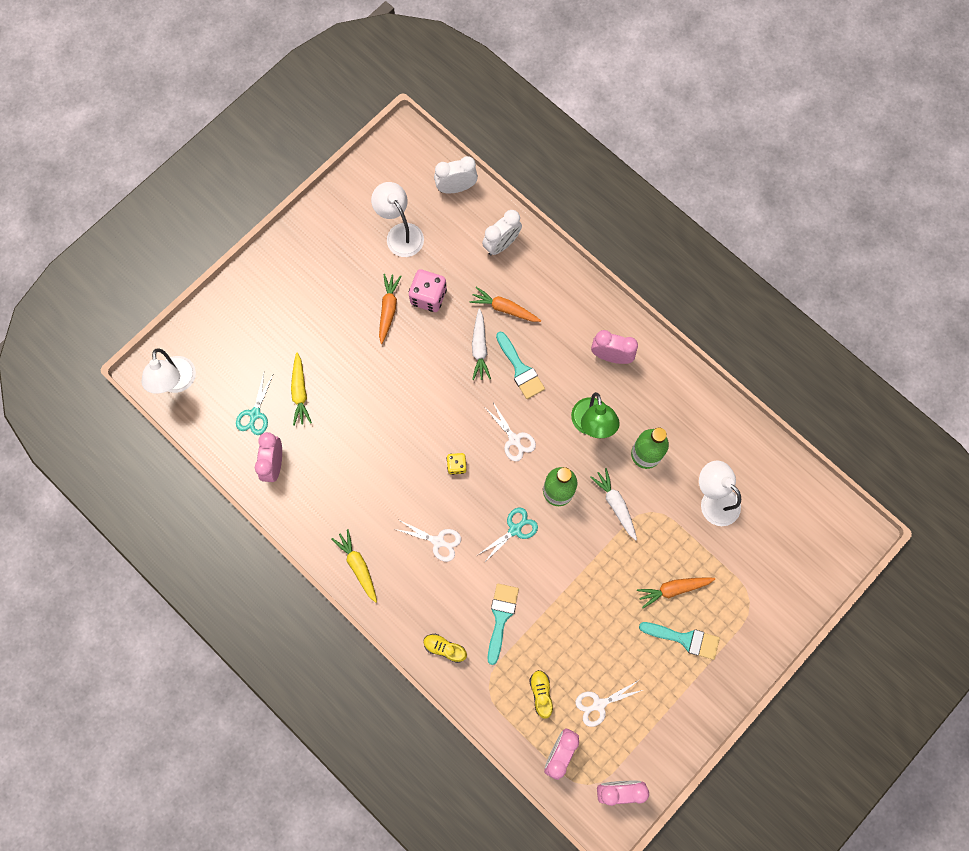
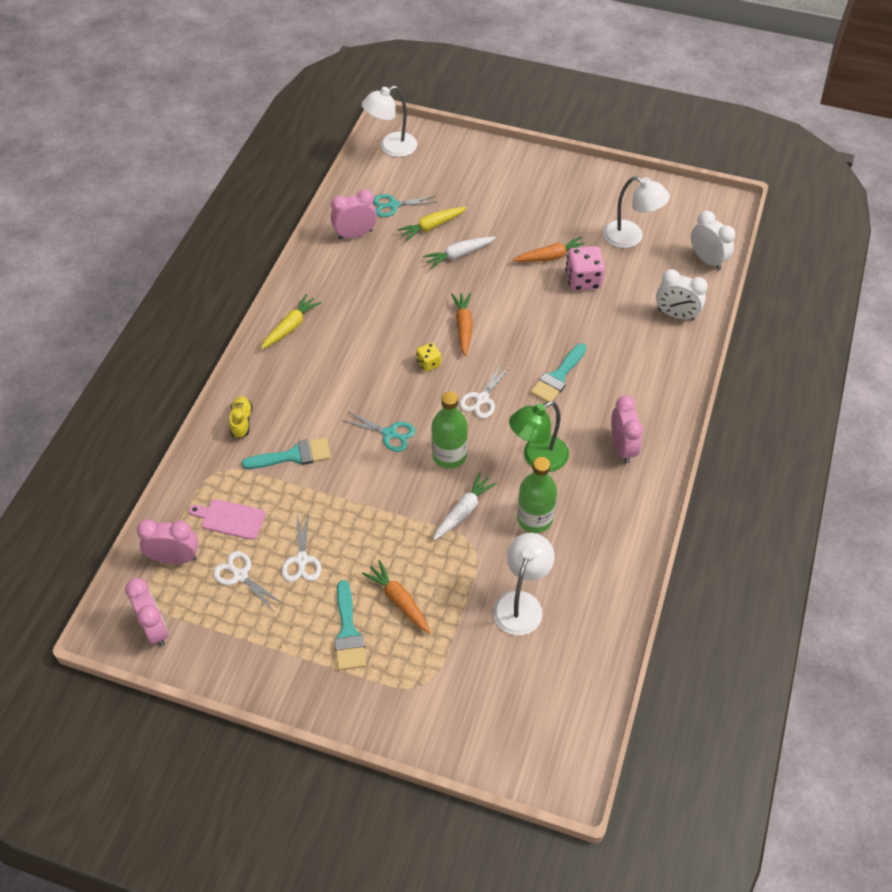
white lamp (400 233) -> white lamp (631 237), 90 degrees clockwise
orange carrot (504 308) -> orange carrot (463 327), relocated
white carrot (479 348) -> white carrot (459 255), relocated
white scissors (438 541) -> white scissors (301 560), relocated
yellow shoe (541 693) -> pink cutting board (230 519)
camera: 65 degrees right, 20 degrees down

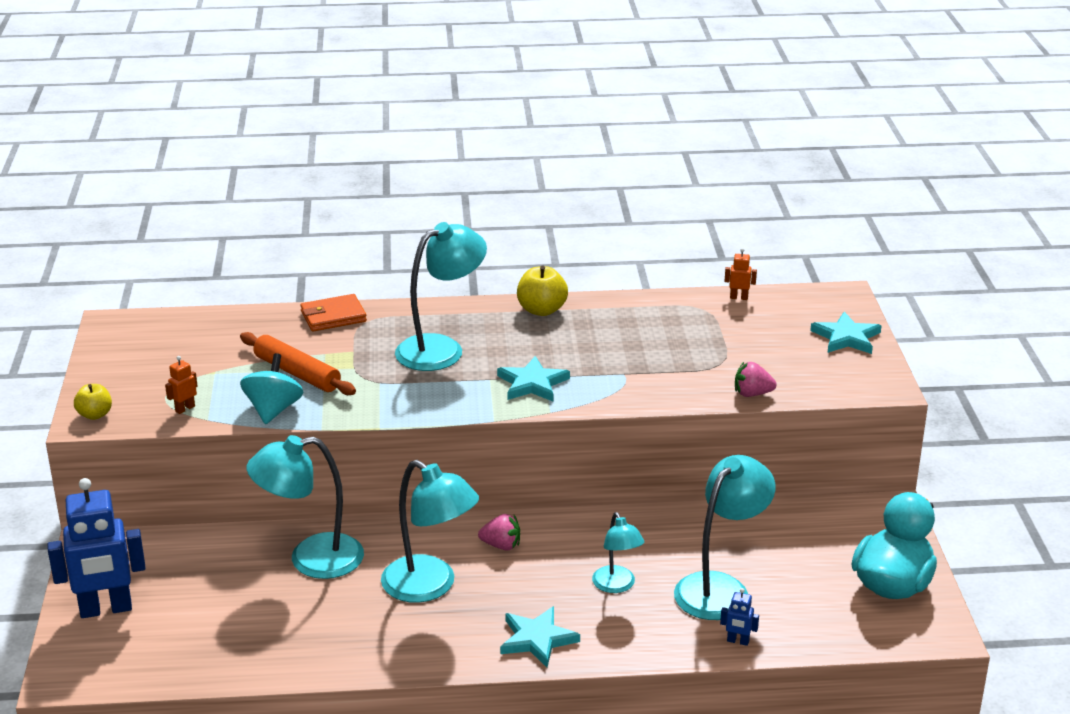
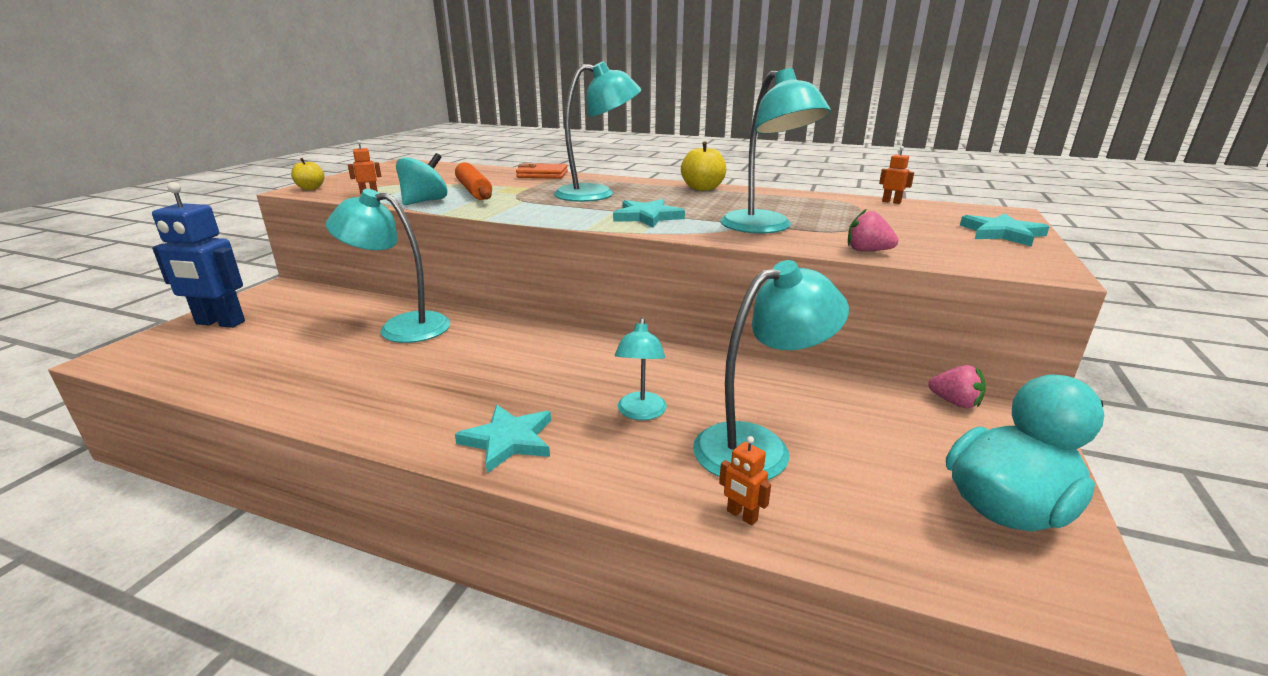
turquoise lamp (430 586) -> turquoise lamp (764 228), relocated
pink strawberry (501 545) -> pink strawberry (955 402), relocated
blue robot (738 641) -> orange robot (741 515)
camera: 25 degrees right, 5 degrees down

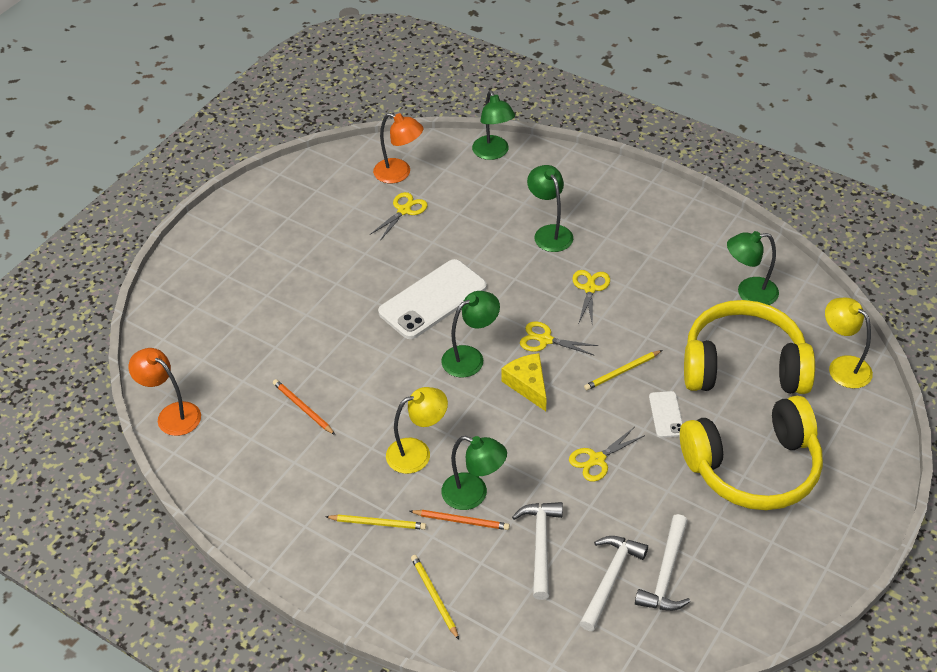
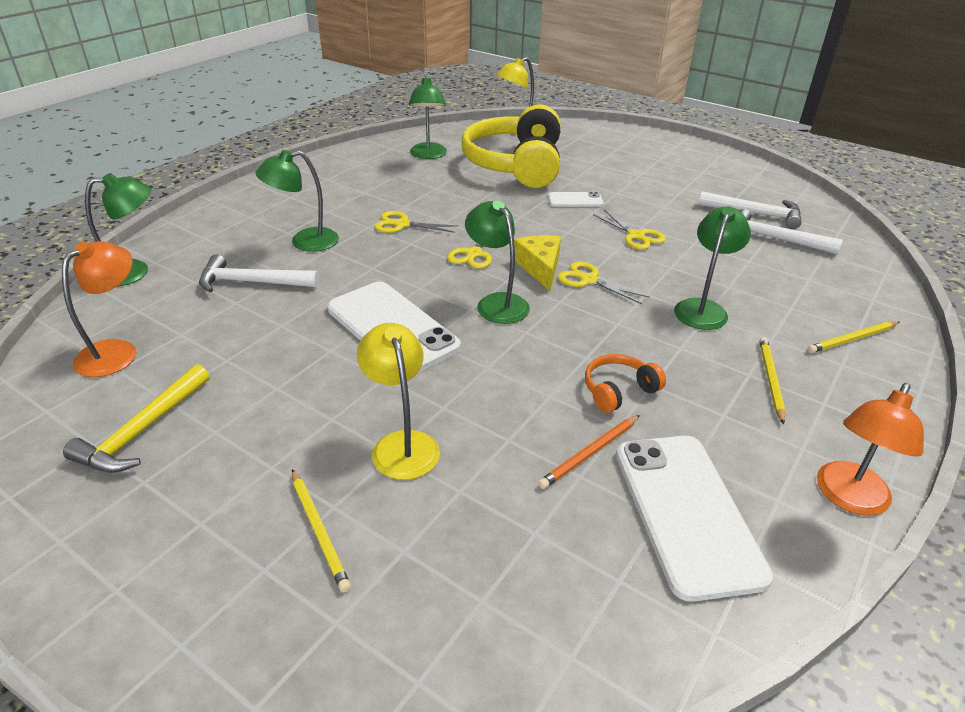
yellow scissors (404 210) -> yellow scissors (589 280), relocated
orange lamp (172 414) -> orange lamp (848 498), relocated
yellow pencil (622 371) -> yellow pencil (319 530), relocated
yellow cheese (528 385) -> yellow cheese (540 267), 105 degrees clockwise
yellow lamp (417 452) -> yellow lamp (402 444), relocated
yellow headphones (753 468) -> none
white hammer (541 545) -> white hammer (252 282), relocated
orange pencil (461 521) -> none
none -> orange headphones (618 391)
none -> yellow hammer (142 430)
none -> white phone (686 512)
camera: 90 degrees left, 10 degrees down

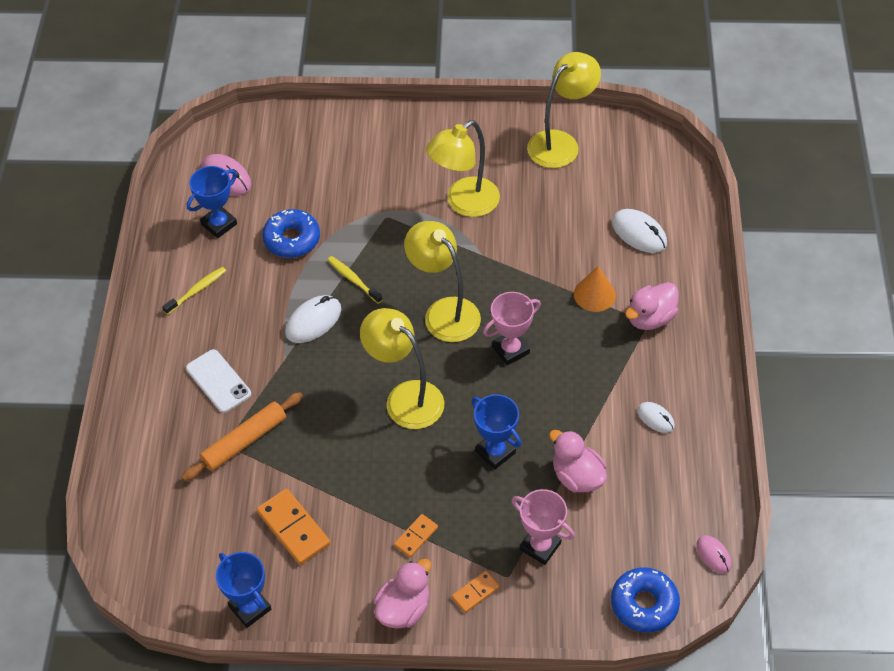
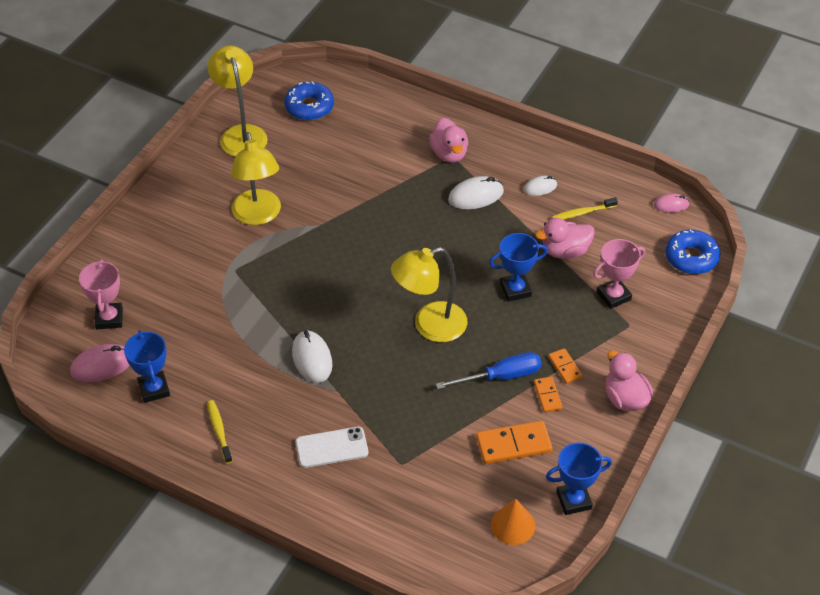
blue donut (292 239) -> blue donut (309 107), relocated
white mouse (639 233) -> white mouse (476 196), relocated
yellow lamp (444 312) -> none
yellow toothbrush (353 279) -> yellow toothbrush (582 213), relocated
orange cone (594 294) -> orange cone (513 525), relocated
pink trophy (510 350) -> pink trophy (109 318), relocated
orange rolling pin (244 441) -> none
orange domino (475 592) -> orange domino (547 395), relocated
none -> blue screwdriver (501 376)
camera: 65 degrees left, 5 degrees down

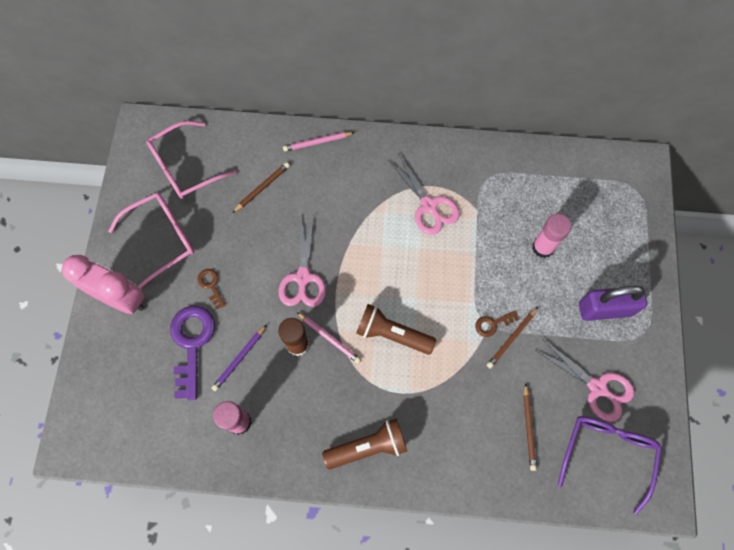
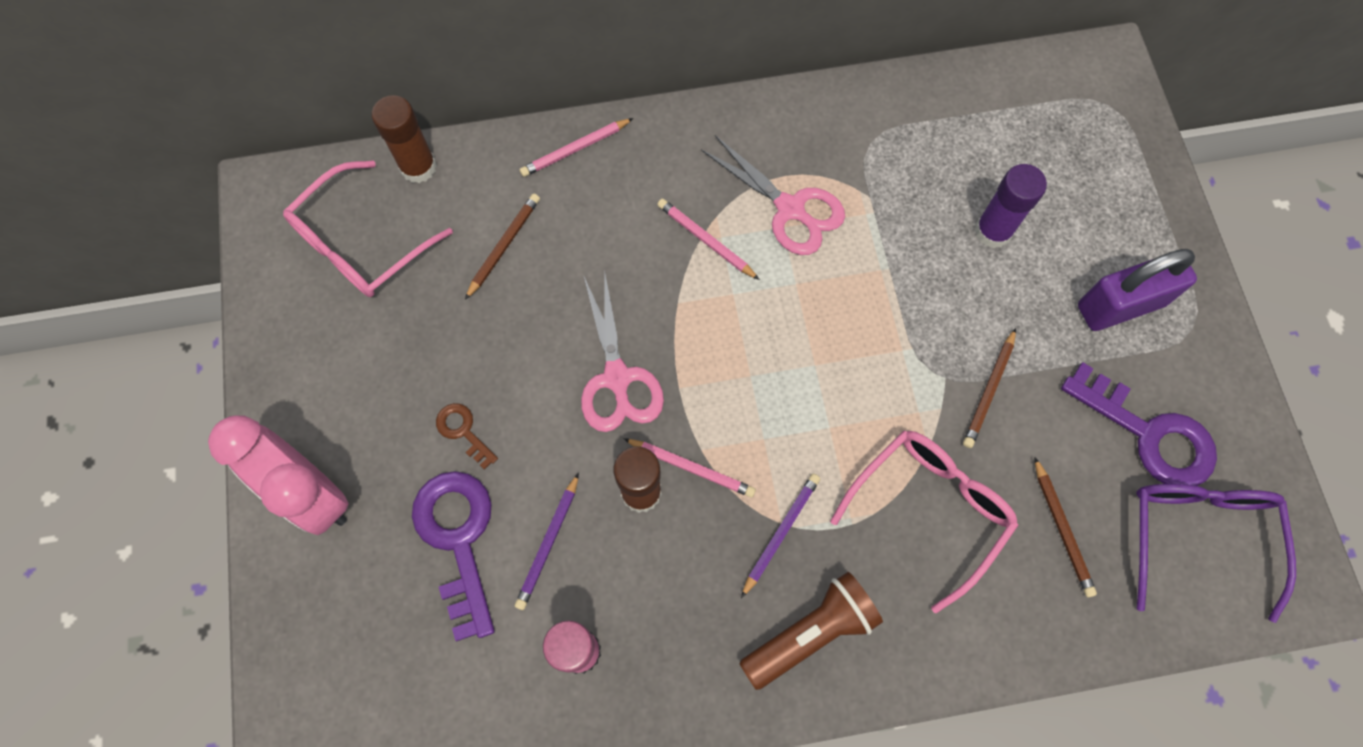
pink glasses (163 238) -> pink glasses (930 509), relocated
pink glue stick (543 247) -> purple glue stick (993 231)
pink clock (122 298) -> pink clock (312 493), 150 degrees counterclockwise
brown flashlight (392 334) -> none
brown key (493 324) -> none
pink scissors (597 388) -> purple key (1149 434)
none -> brown glue stick (418 167)
none -> pink pencil (705 240)
none -> purple pencil (780 533)
camera: 15 degrees left, 0 degrees up

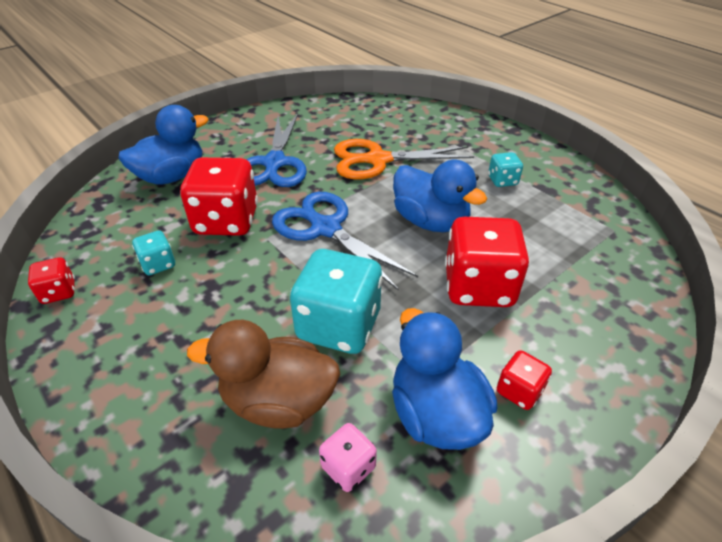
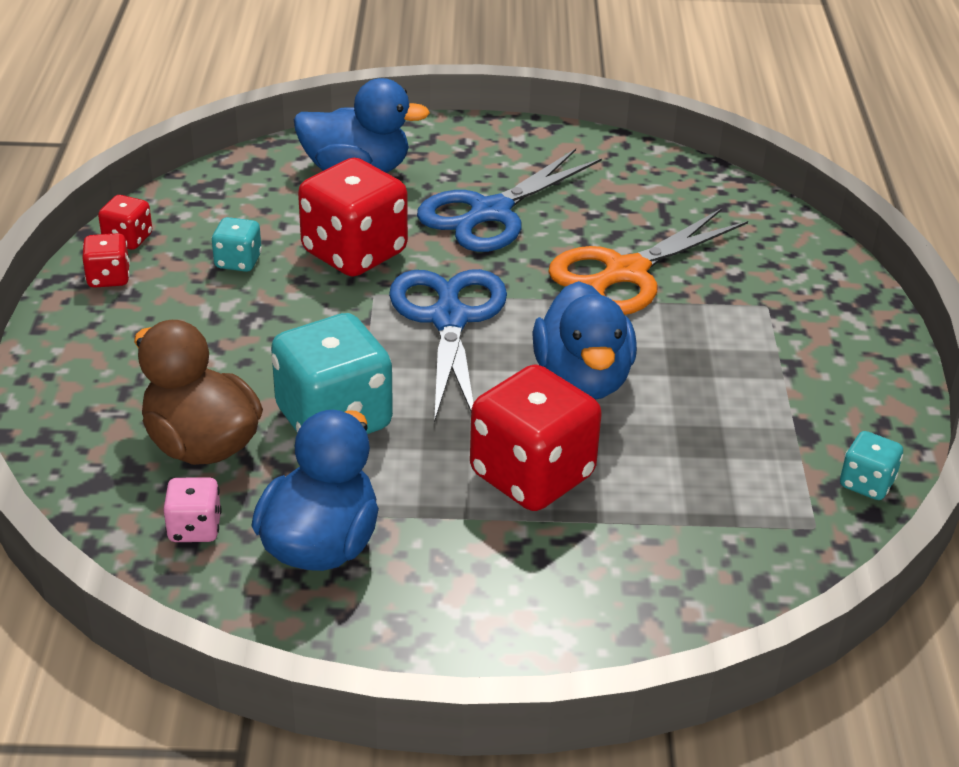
orange scissors (377 160) -> orange scissors (625 273), 75 degrees counterclockwise
turquoise dice (502 181) -> turquoise dice (866 483), relocated
red dice (519 391) -> red dice (108 278), relocated
camera: 40 degrees right, 5 degrees down

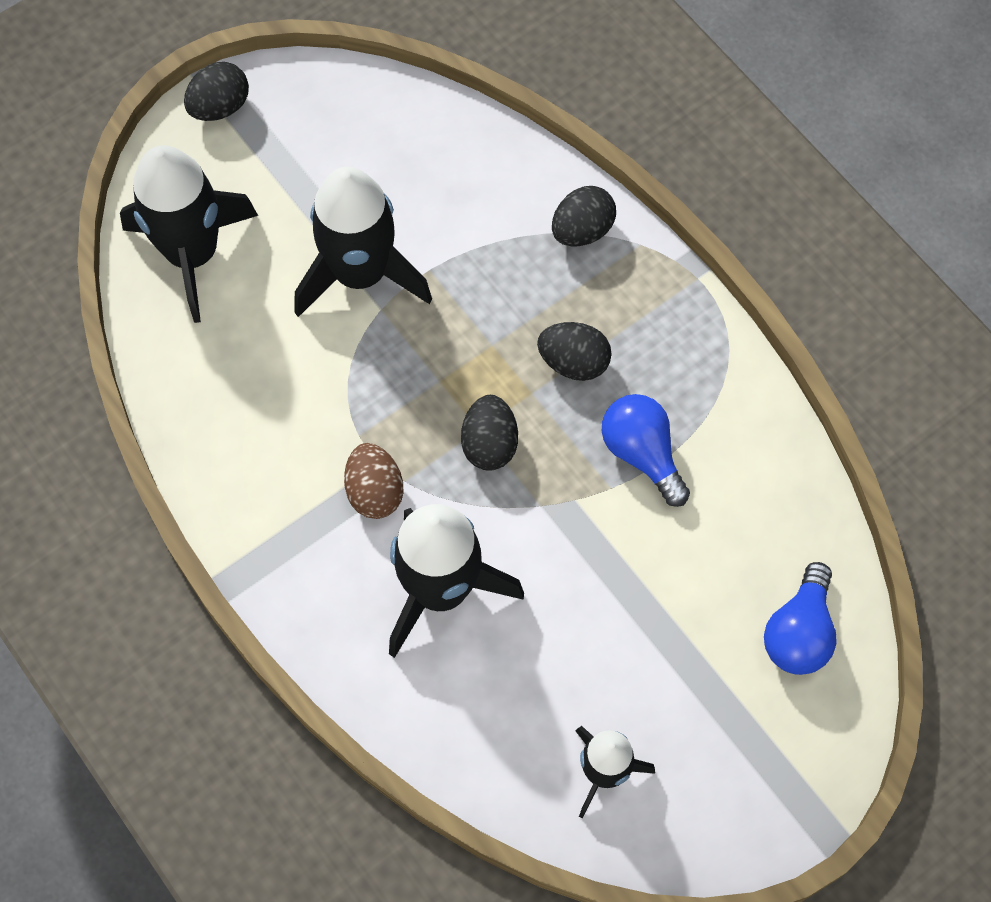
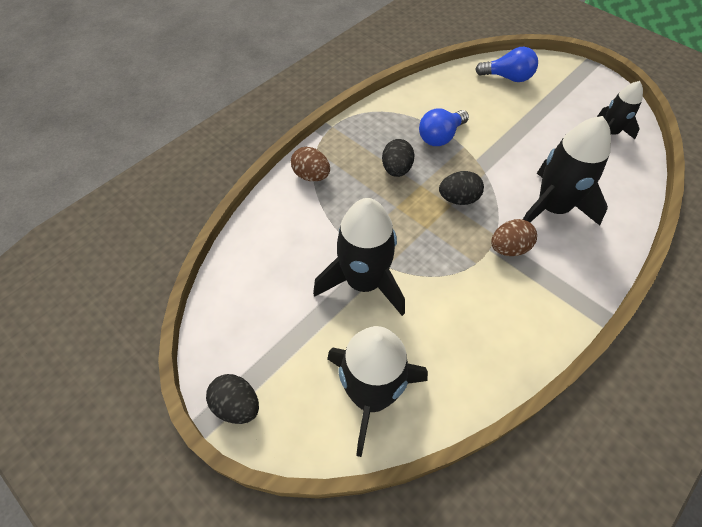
black egg (582 230) -> brown egg (311 176)
camera: 100 degrees left, 10 degrees down

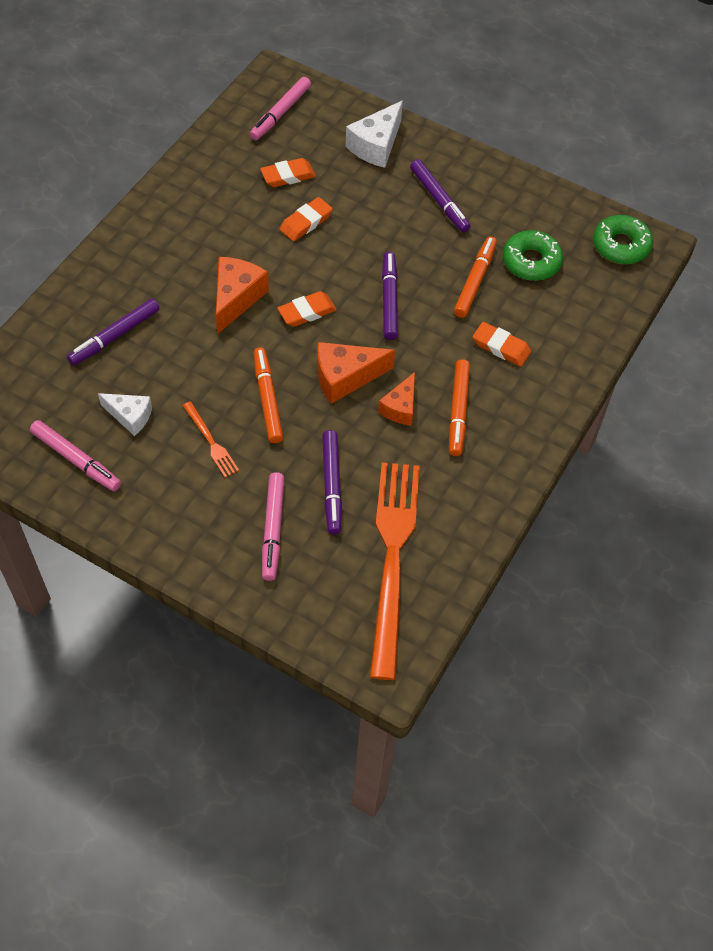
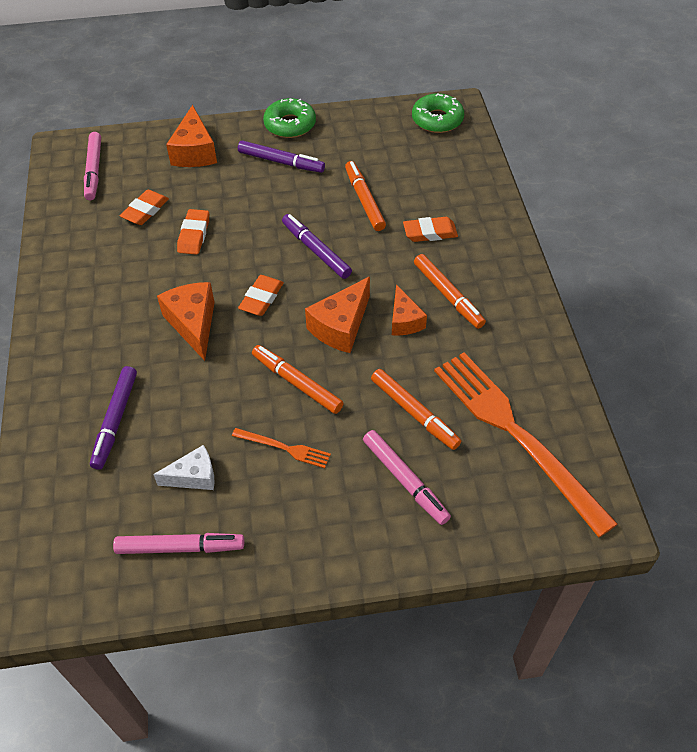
white cheese (376 145) -> orange cheese (194 152)
green donut (531 261) -> green donut (290 125), relocated
purple marker (332 485) -> orange marker (414 413)
camera: 35 degrees left, 5 degrees down

